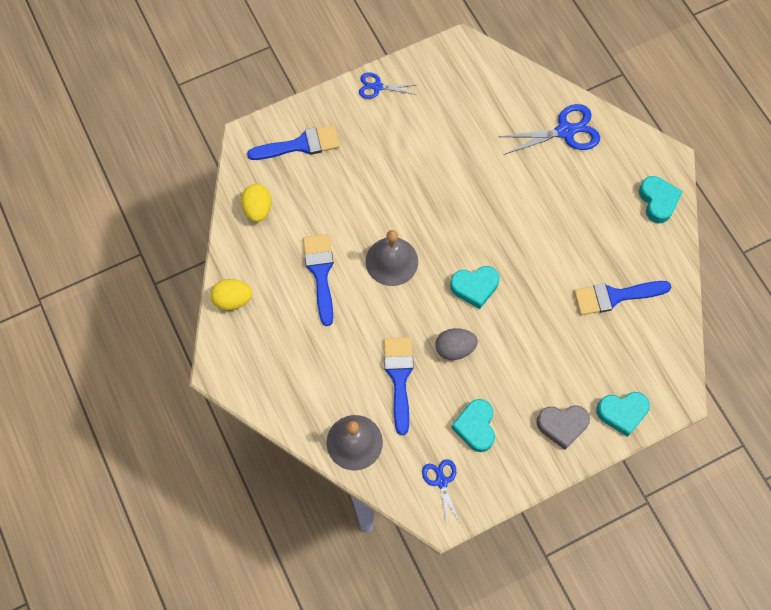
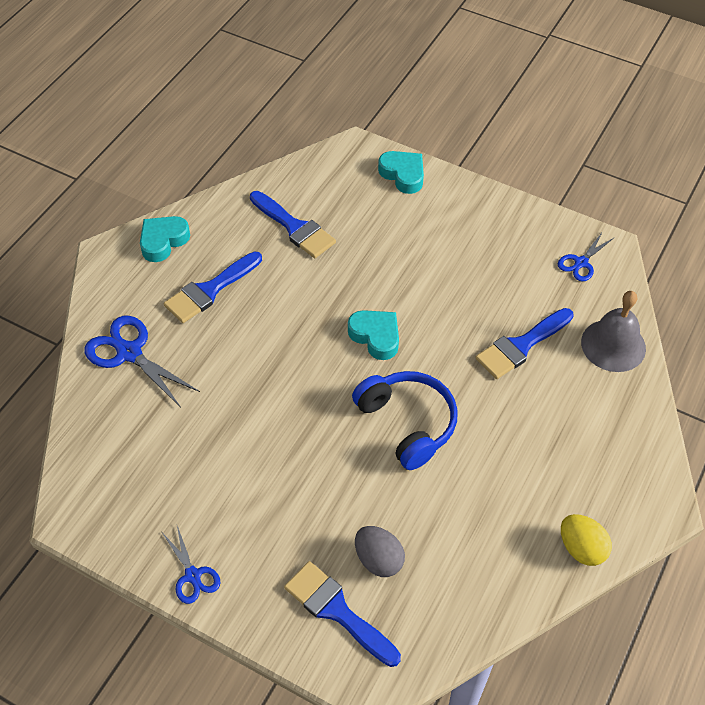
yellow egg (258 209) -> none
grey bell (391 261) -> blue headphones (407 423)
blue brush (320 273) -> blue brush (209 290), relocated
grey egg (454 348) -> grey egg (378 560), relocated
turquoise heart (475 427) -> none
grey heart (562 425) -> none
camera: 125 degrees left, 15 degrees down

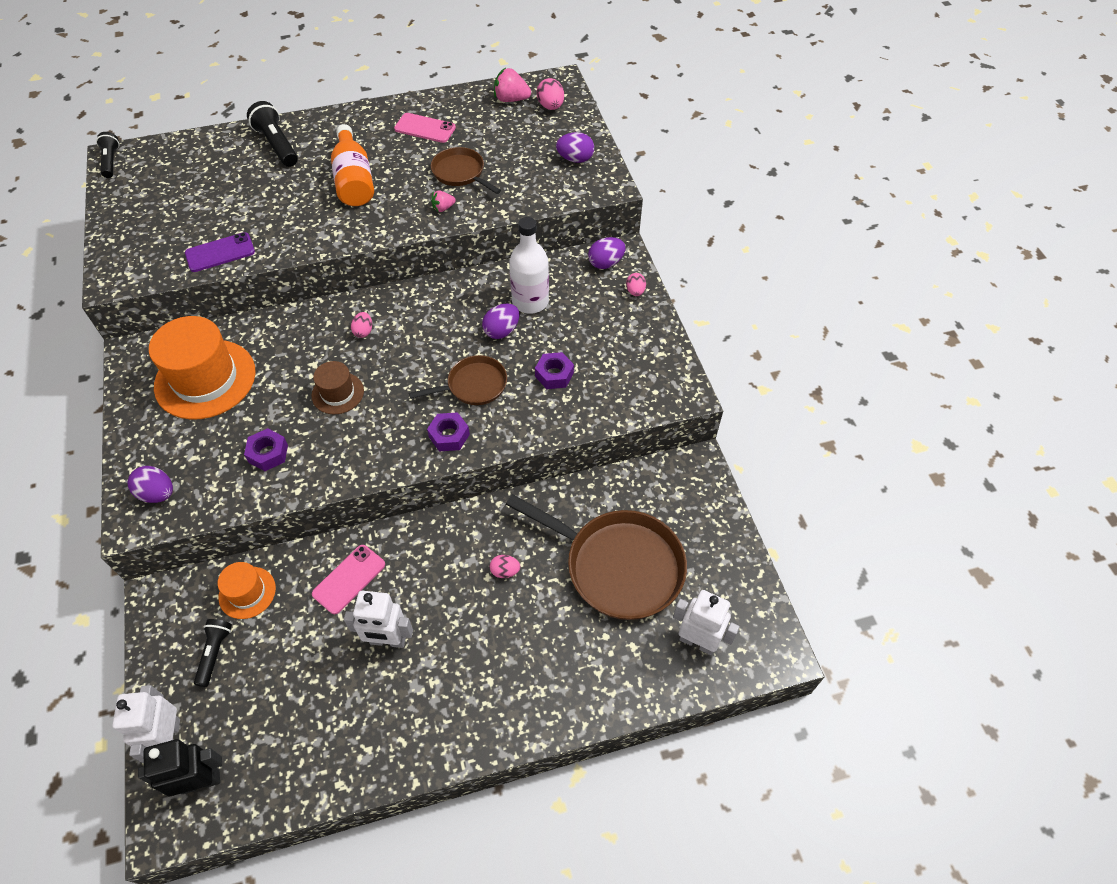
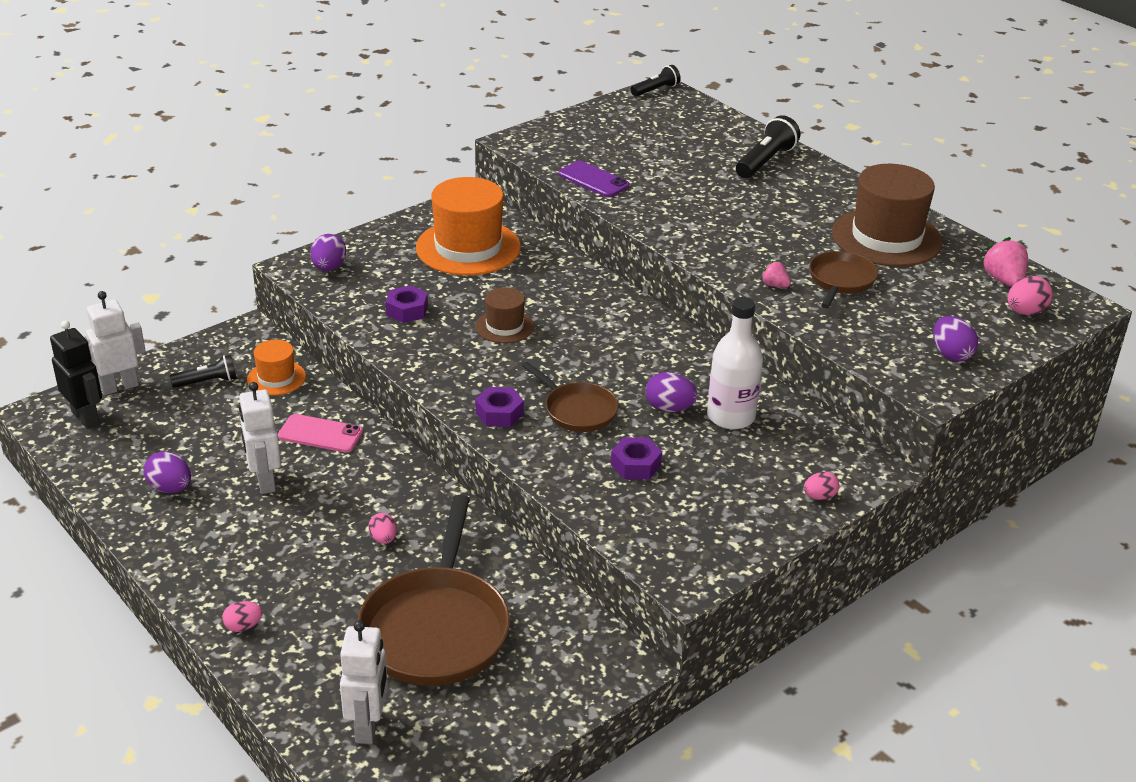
pink phone (425 128) -> brown hat (886 237)
orange bottle (354 180) -> none
purple egg (606 263) -> purple egg (170 488), relocated
pink egg (363 331) -> pink egg (243 626), relocated
camera: 65 degrees right, 20 degrees down

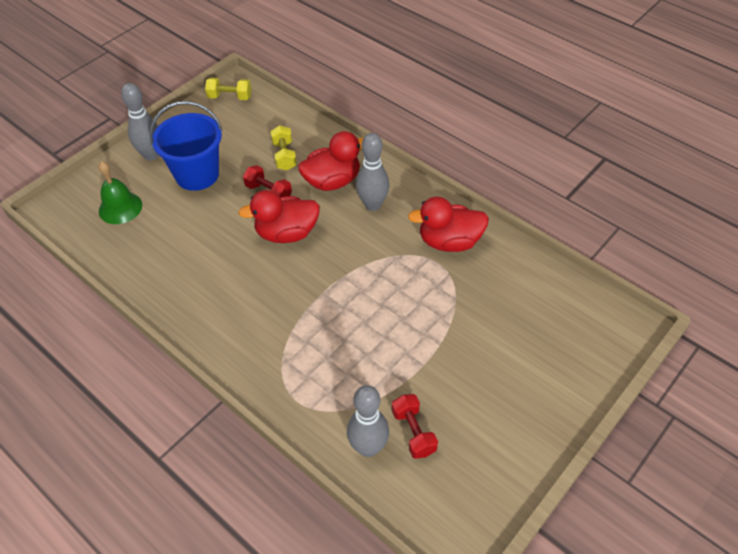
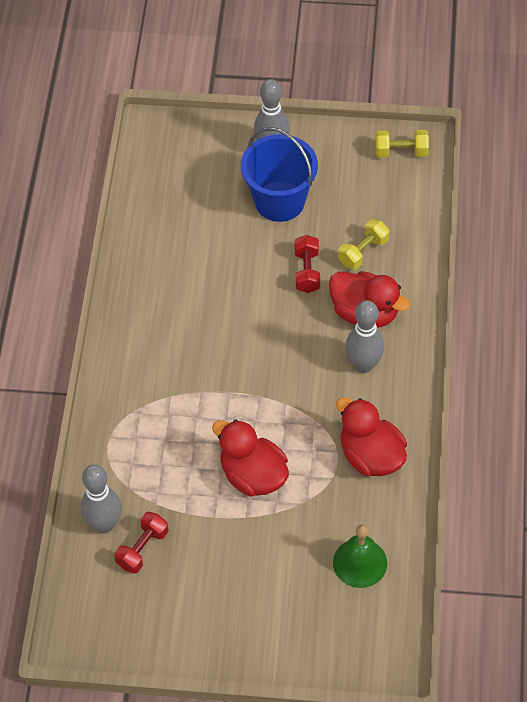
yellow dumbbell (230 97) -> yellow dumbbell (401 152), 60 degrees counterclockwise
green bell (120 208) -> green bell (360 563), relocated
red duck (286 233) -> red duck (253 475), relocated
camera: 55 degrees right, 5 degrees up

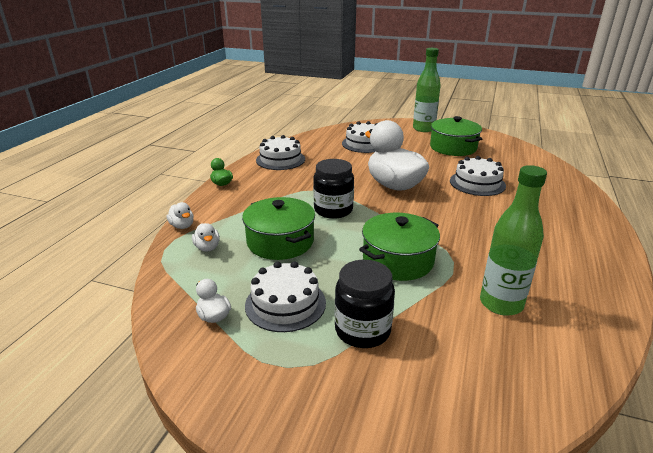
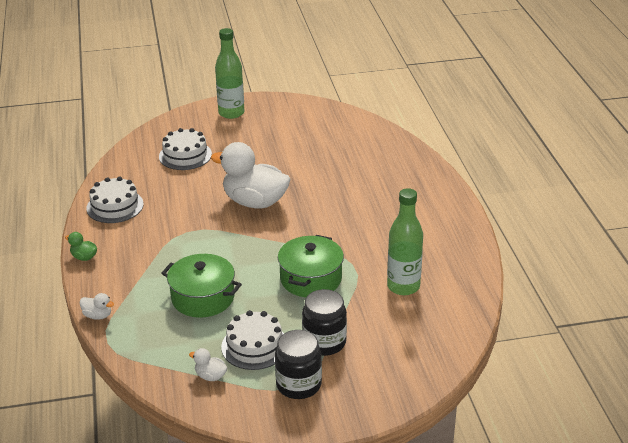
green pot (453 147) -> none
white cake (477 183) -> none
black jar (333 210) -> black jar (298 385), relocated
white duck (207 247) -> none
camera: 30 degrees left, 5 degrees up

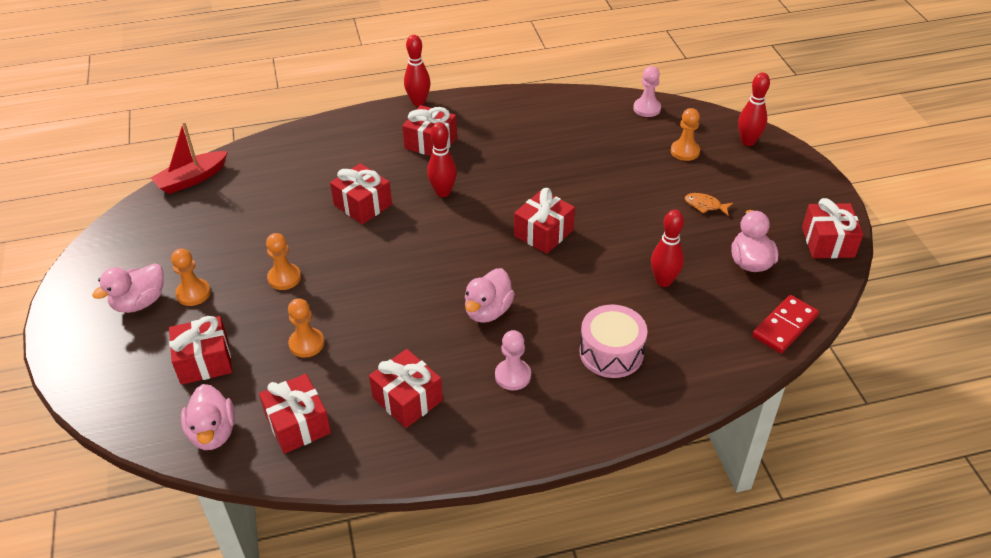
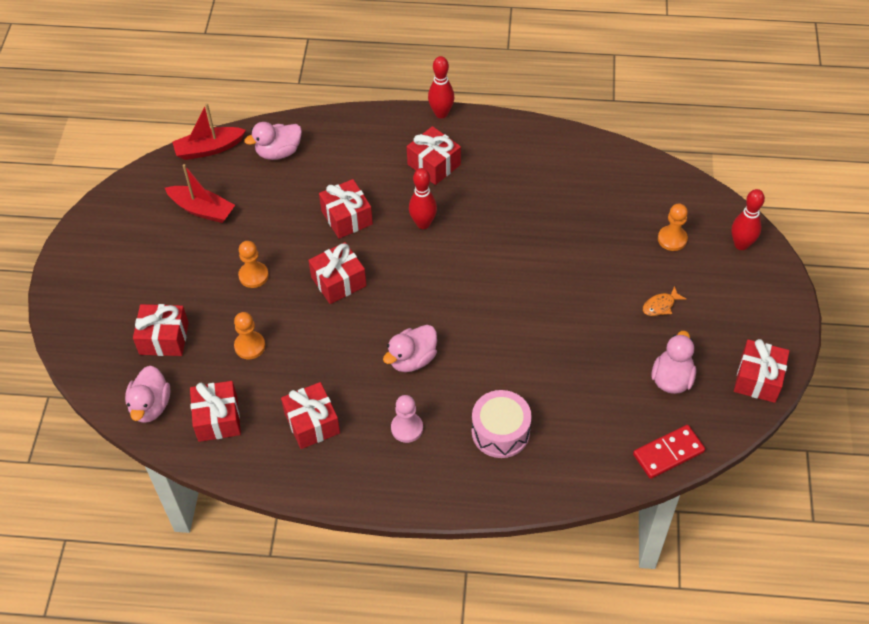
pink pawn (647 108) -> none
red gift (543 233) -> red gift (338 281), relocated
orange fish (705 205) -> orange fish (660 305), 75 degrees counterclockwise
red bowling pin (663 281) -> none
orange pawn (193 293) -> none
pink duck (139 302) -> pink duck (278 152), relocated
none -> red boat (202 210)
camera: 20 degrees right, 10 degrees up

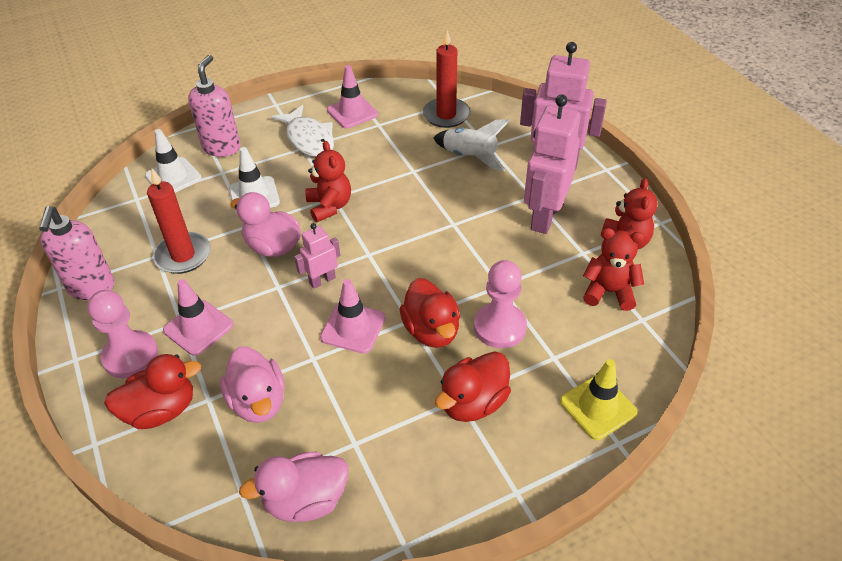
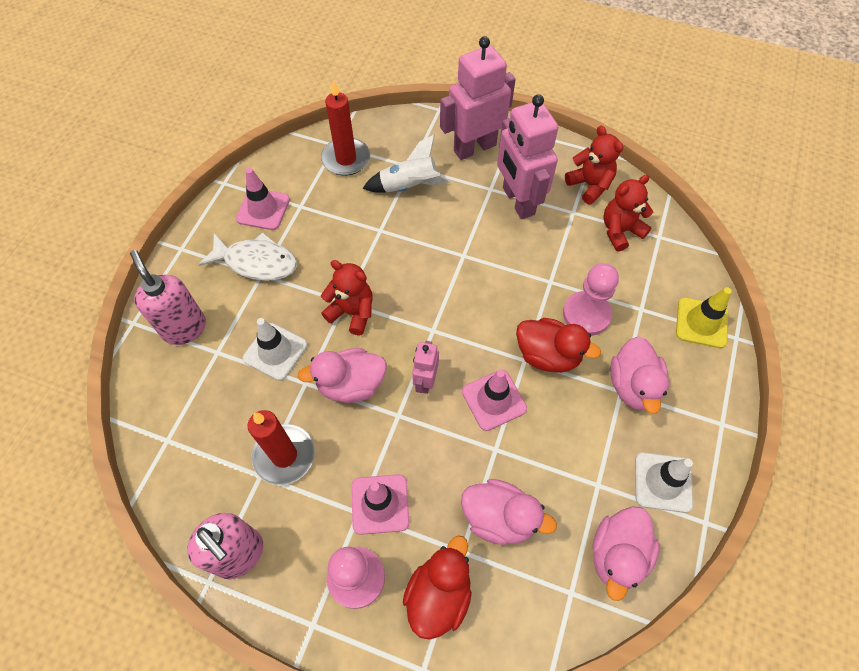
white traffic cone (173 177) -> white traffic cone (663 482), relocated
red duck (473 403) -> pink duck (633 386)
camera: 45 degrees left, 15 degrees up

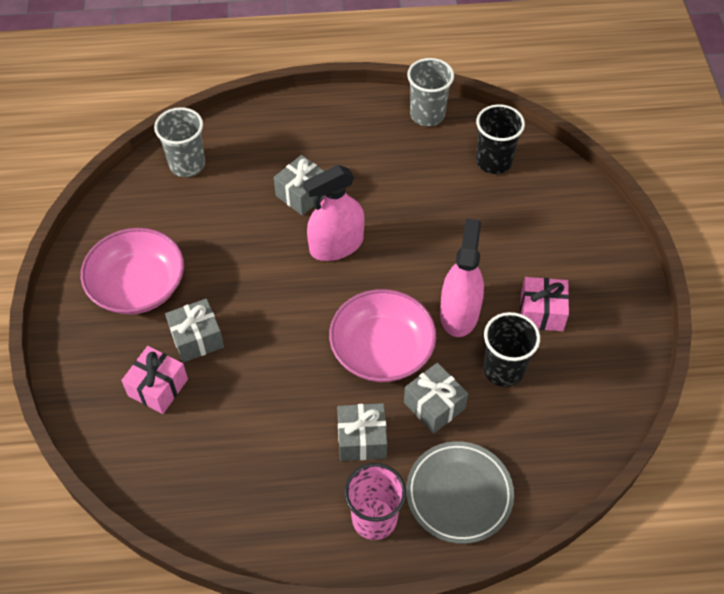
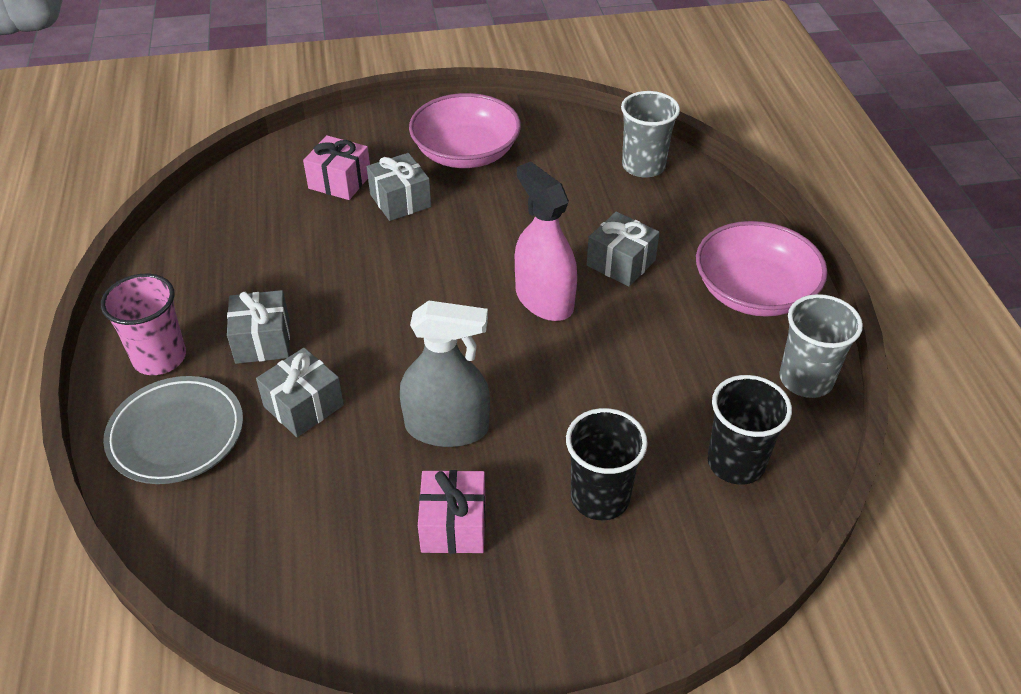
pink spray bottle (459 313) -> grey spray bottle (447 427)
pink bowl (382 350) -> pink bowl (754 292), relocated
black cup (503 369) -> black cup (600 497), relocated
camera: 85 degrees right, 10 degrees down

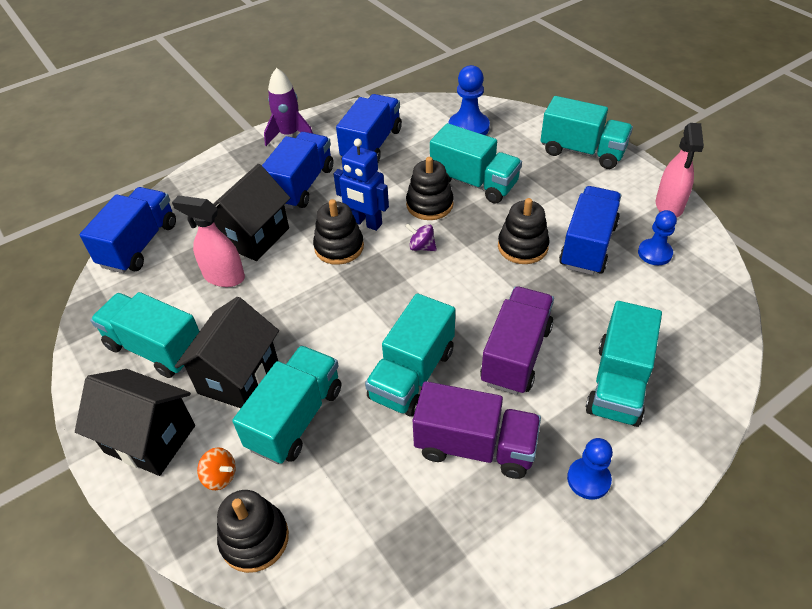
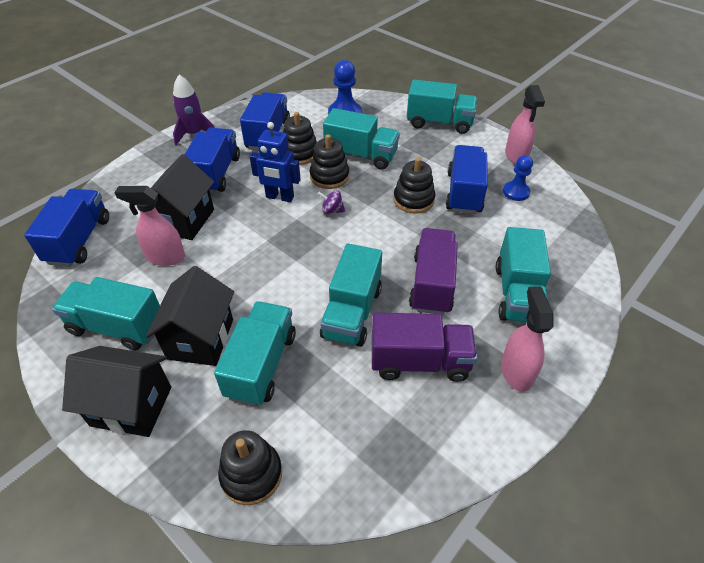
black stacking toy (339 247) -> black stacking toy (300 153), relocated
blue pawn (588 479) -> pink spray bottle (516 371)
orange spinning top (220 476) -> none
camera: 15 degrees left, 0 degrees up

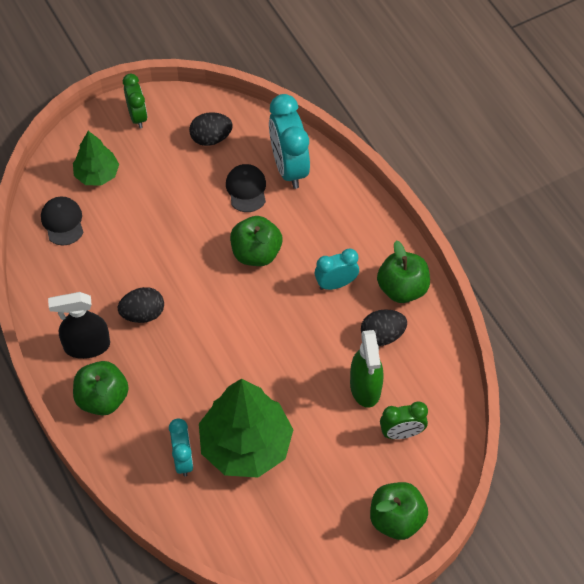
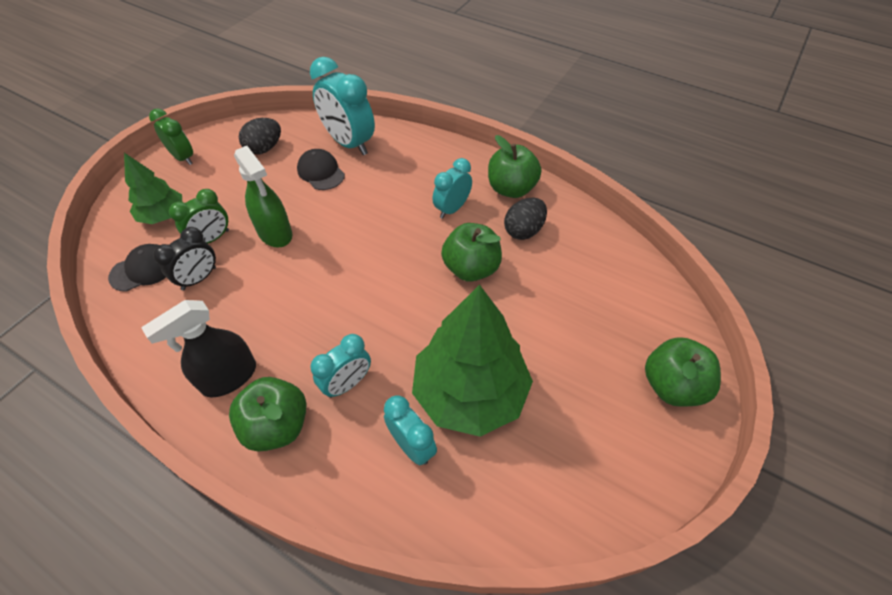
black cap (62 222) -> black cap (143 269), 105 degrees clockwise
green apple (256 253) -> green apple (471 268), relocated
black egg (143 314) -> none
green spray bottle (365 387) -> green spray bottle (275 233), relocated
green clock (402 433) -> green clock (212 239), relocated
none -> black clock (199 278)
none -> turquoise clock (347 383)
camera: 30 degrees left, 5 degrees down

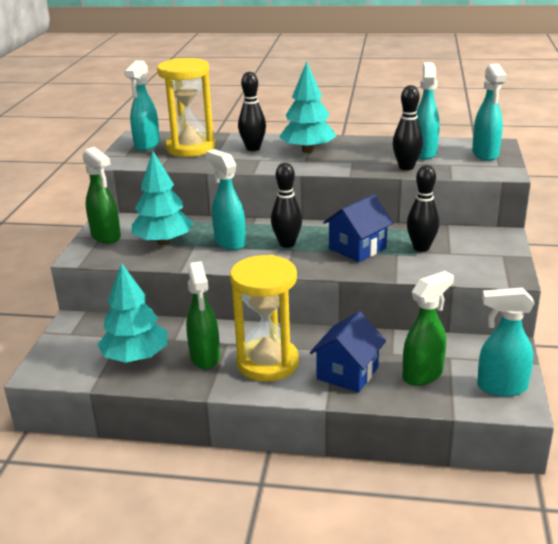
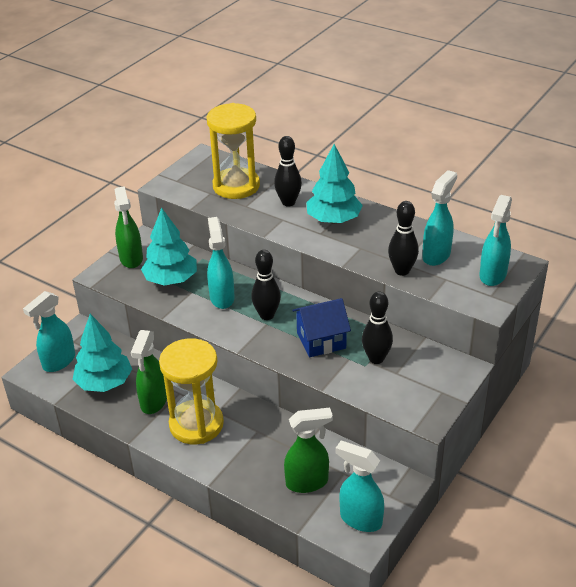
turquoise spray bottle (147 145) -> turquoise spray bottle (58 362), relocated
blue house (347 373) -> none
camera: 25 degrees right, 10 degrees up

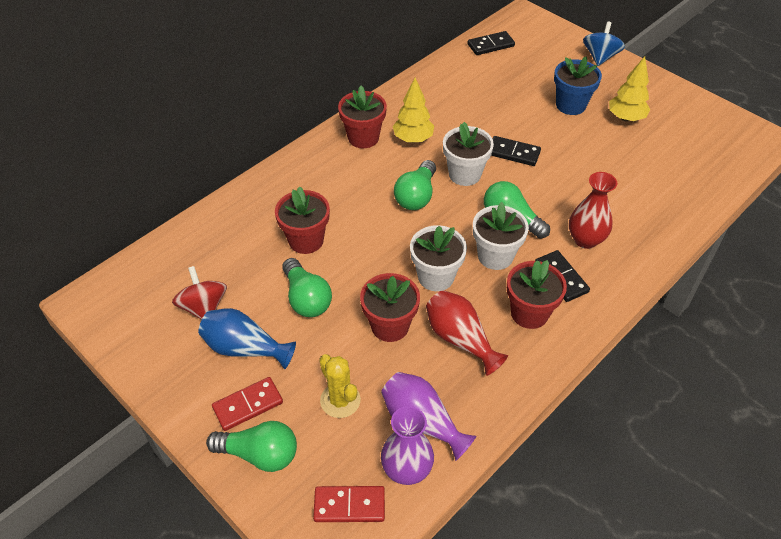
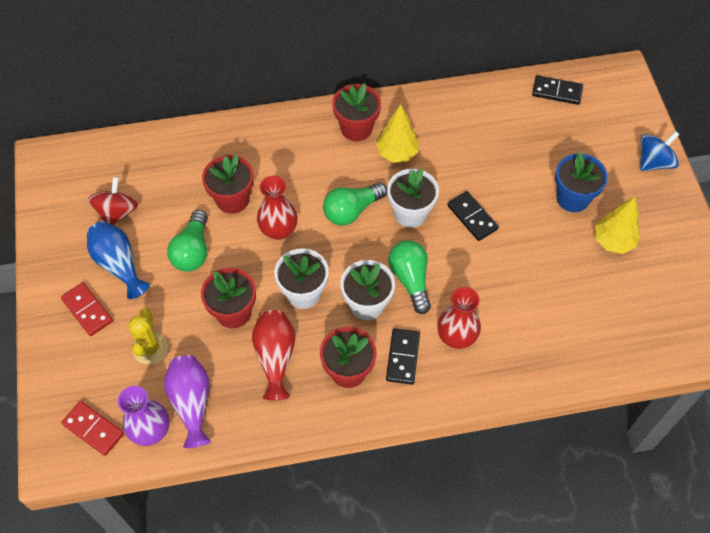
red domino (248 405) -> red domino (87 310), 45 degrees clockwise
green light bulb (259 454) -> none
none -> red vase (278 230)
camera: 35 degrees right, 10 degrees up

